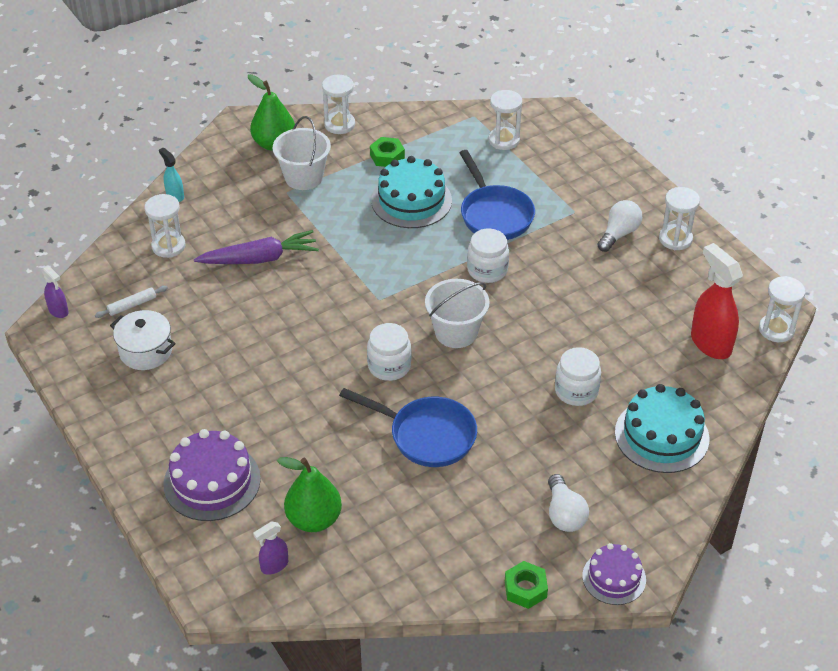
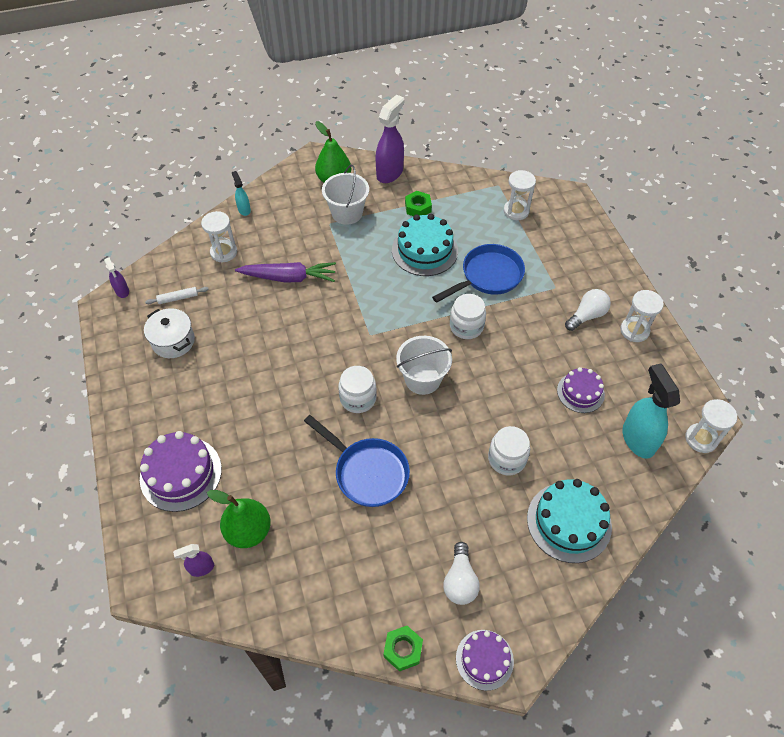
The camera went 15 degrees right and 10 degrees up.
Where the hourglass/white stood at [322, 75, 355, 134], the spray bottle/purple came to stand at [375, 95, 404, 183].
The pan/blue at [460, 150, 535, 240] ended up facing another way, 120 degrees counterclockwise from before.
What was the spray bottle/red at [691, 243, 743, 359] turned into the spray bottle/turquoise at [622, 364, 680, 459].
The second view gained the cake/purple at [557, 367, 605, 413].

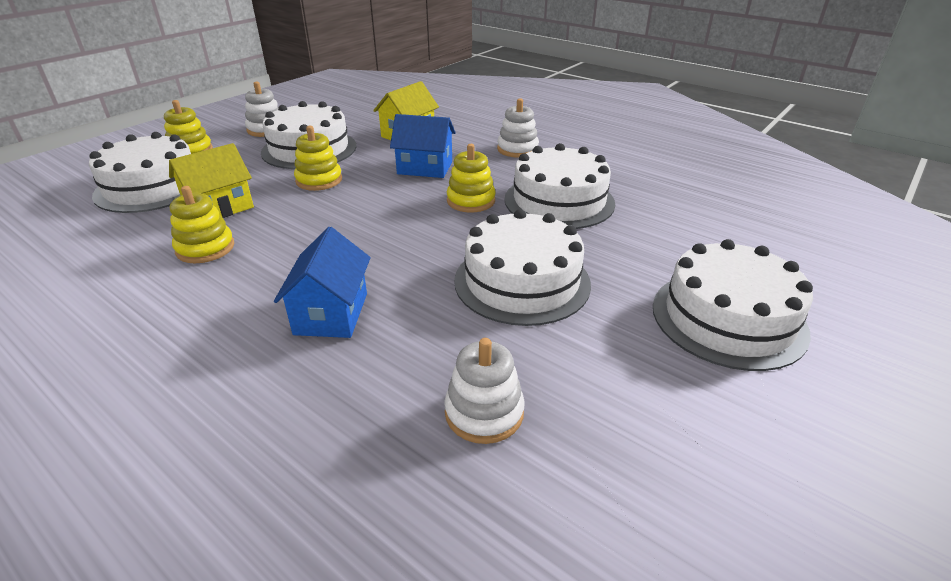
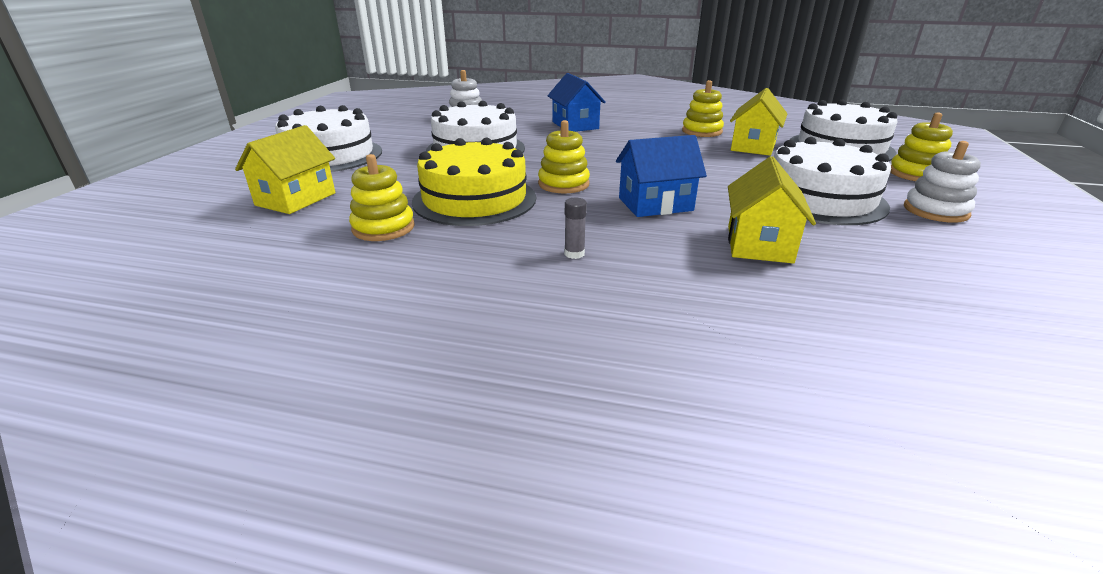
The camera went 155 degrees right and 5 degrees down.
The stacking toy/yellow ended up elsewhere, having gone from [294, 126, 342, 191] to [349, 154, 415, 241].
Where the stacking toy/white stood at [497, 98, 539, 158], the glue stick/grey came to stand at [564, 198, 587, 259].
What was the cake/white at [504, 143, 615, 229] turned into the cake/yellow at [412, 138, 536, 226].
The second view gained the house/yellow at [235, 125, 336, 214].

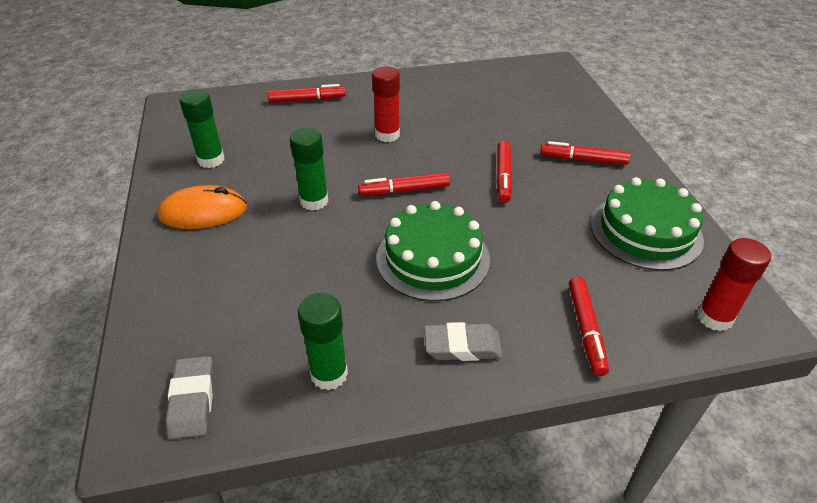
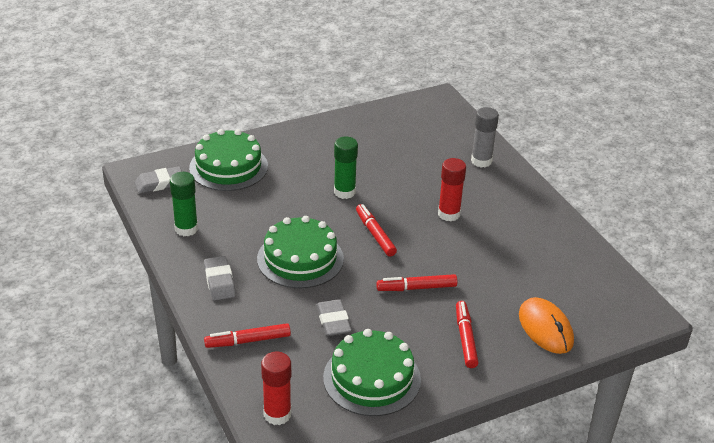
The camera went 75 degrees right and 5 degrees down.
The mouse/orange ended up elsewhere, having gone from [158, 185, 247, 229] to [519, 297, 574, 354].
The second view lost the glue stick/green at [179, 90, 224, 168].
Where the marker/red stood at [268, 84, 346, 103], the glue stick/grey came to stand at [471, 107, 499, 168].
The second view gained the cake/green at [189, 129, 268, 191].
The second view gained the eraser/grey at [316, 299, 352, 336].

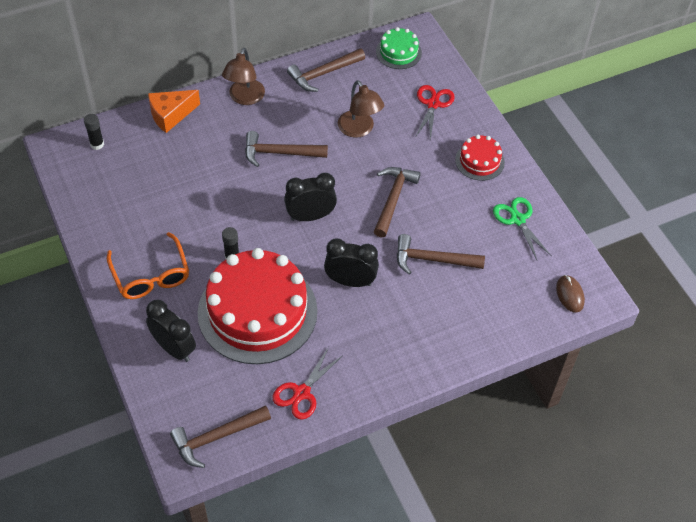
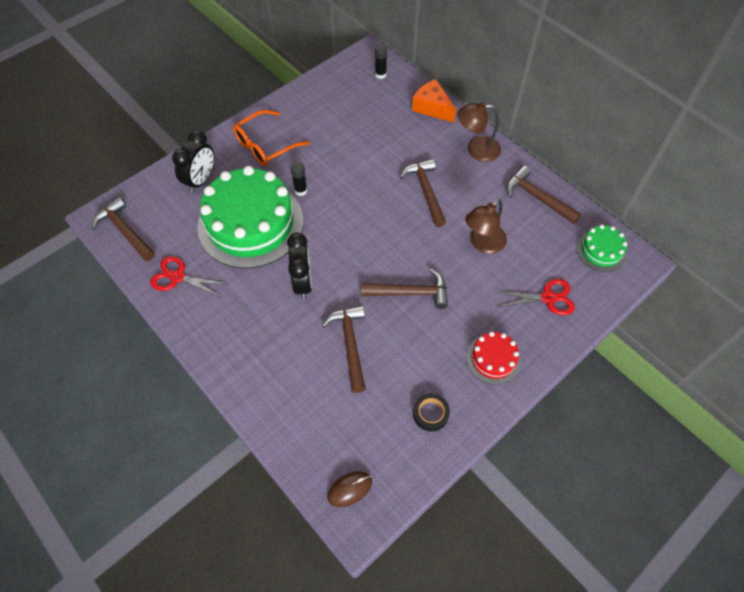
The camera went 75 degrees right and 5 degrees up.
What was the cake/red at [198, 248, 317, 364] turned into the cake/green at [198, 166, 303, 269].
The second view lost the clock/black at [284, 173, 337, 221].
Where the scissors/green stood at [493, 197, 551, 260], the tape/black came to stand at [413, 393, 450, 431].

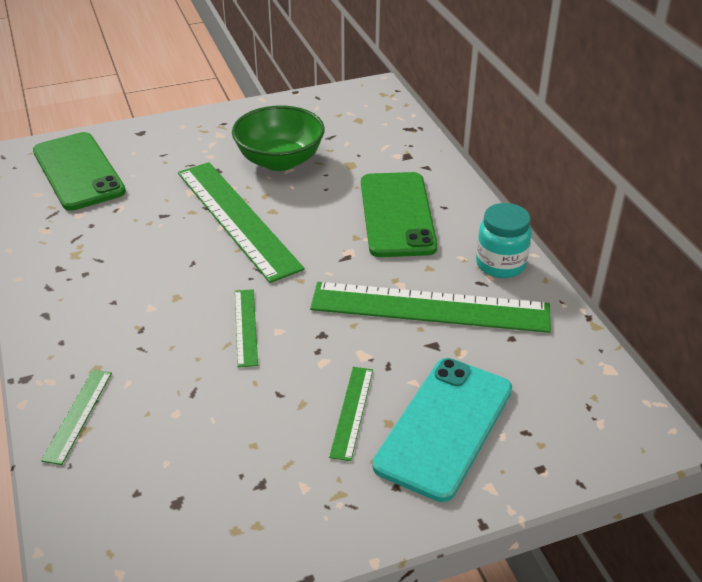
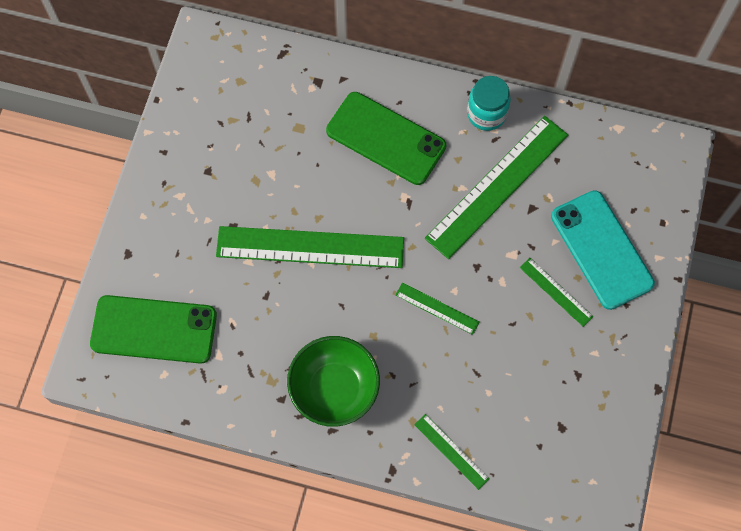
The camera went 55 degrees left and 30 degrees up.
The bowl/green ended up elsewhere, having gone from [232, 105, 325, 171] to [287, 336, 380, 427].

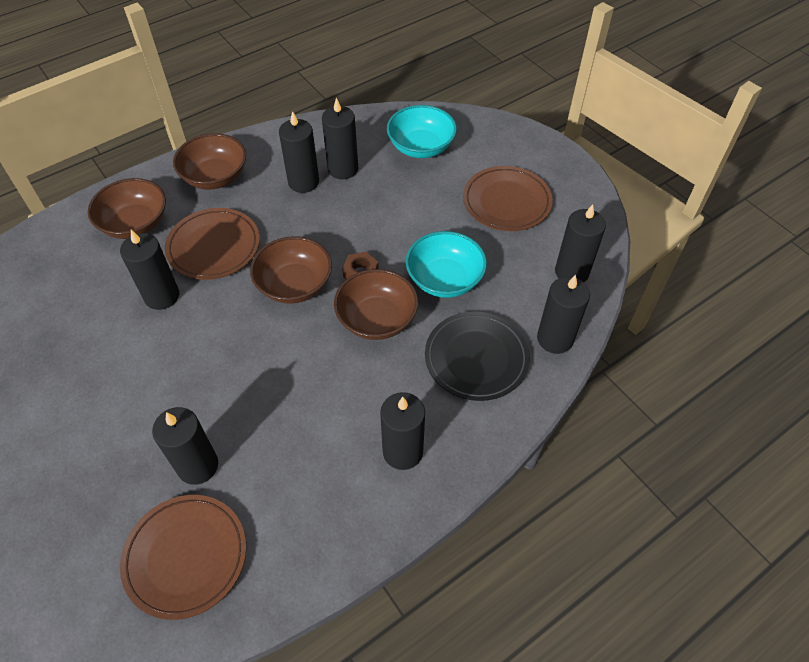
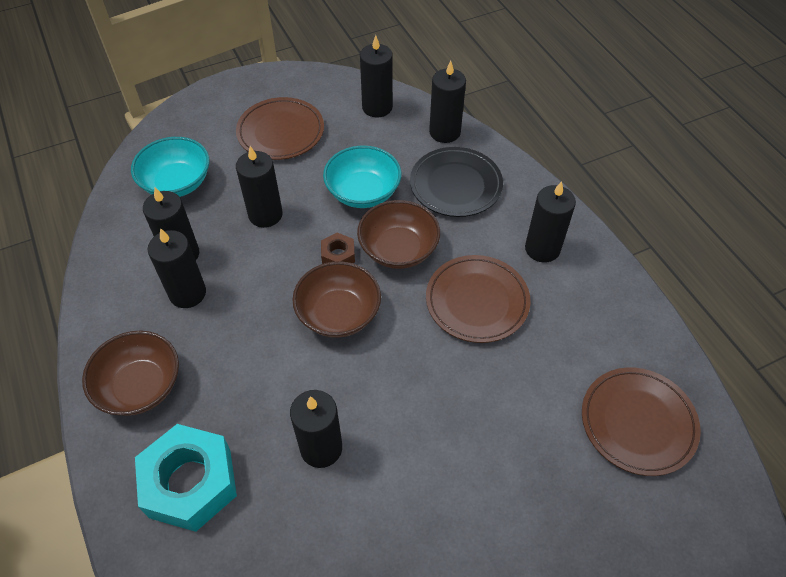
The camera went 80 degrees left and 0 degrees up.
Where the bowl/brown stood at [88, 178, 166, 239], the nut/turquoise came to stand at [135, 424, 237, 532].
The candle/black ended up elsewhere, having gone from [152, 407, 218, 485] to [236, 146, 283, 228].
The plate/brown ended up elsewhere, having gone from [165, 208, 260, 280] to [426, 255, 531, 343].

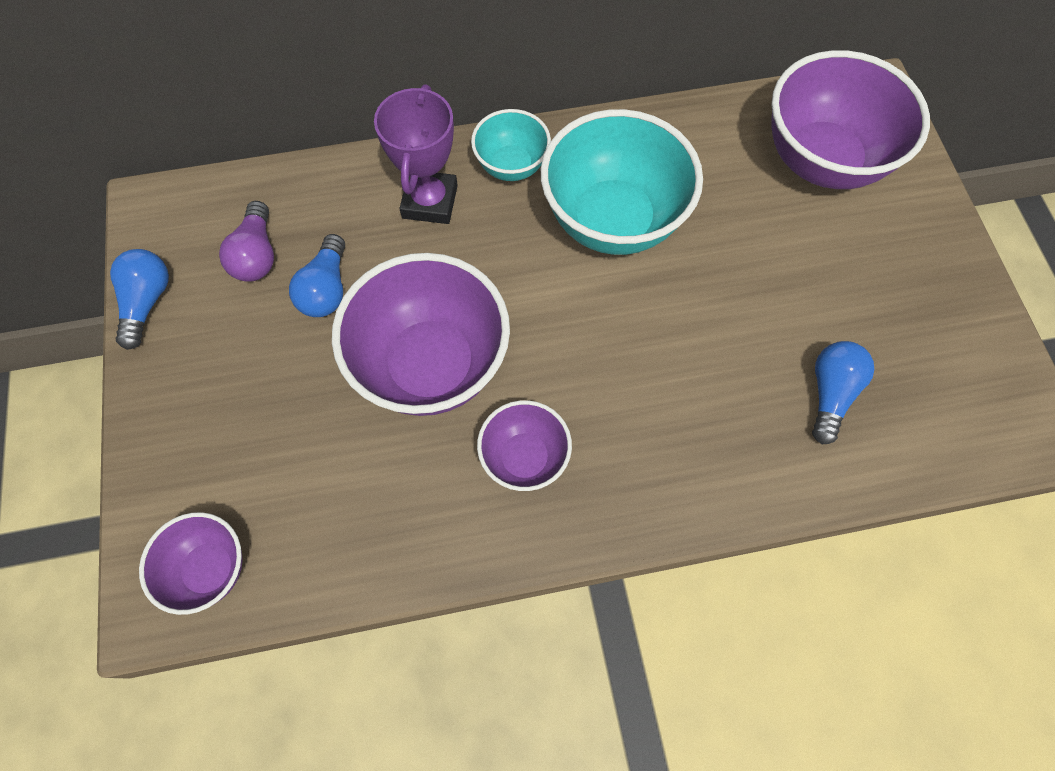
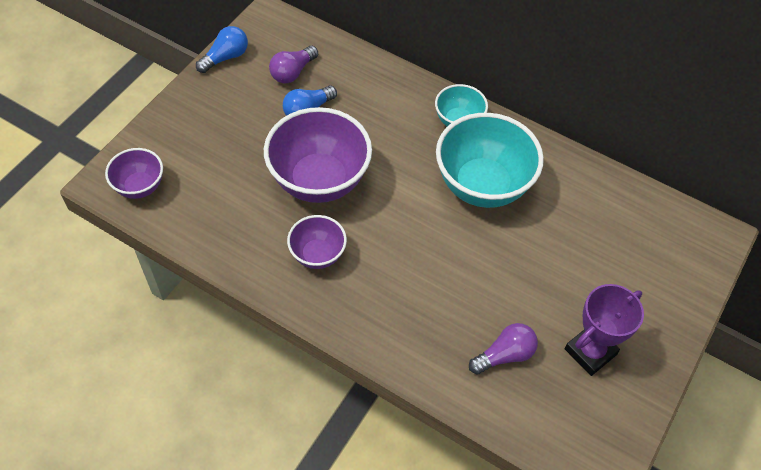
The camera went 40 degrees right and 10 degrees down.
The trophy/purple ended up elsewhere, having gone from [374, 84, 458, 224] to [565, 284, 644, 376].
The second view lost the bowl/purple at [771, 50, 930, 189].
What was the light bulb/blue at [812, 341, 874, 444] turned into the light bulb/purple at [469, 323, 538, 374].

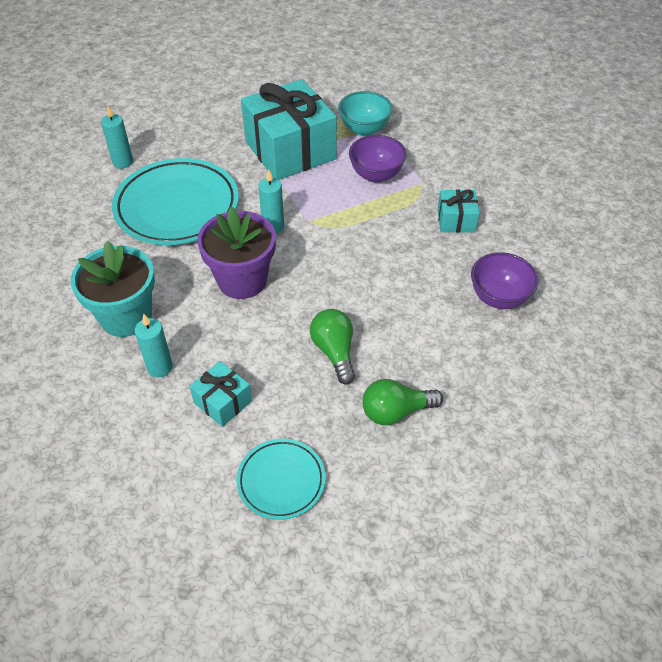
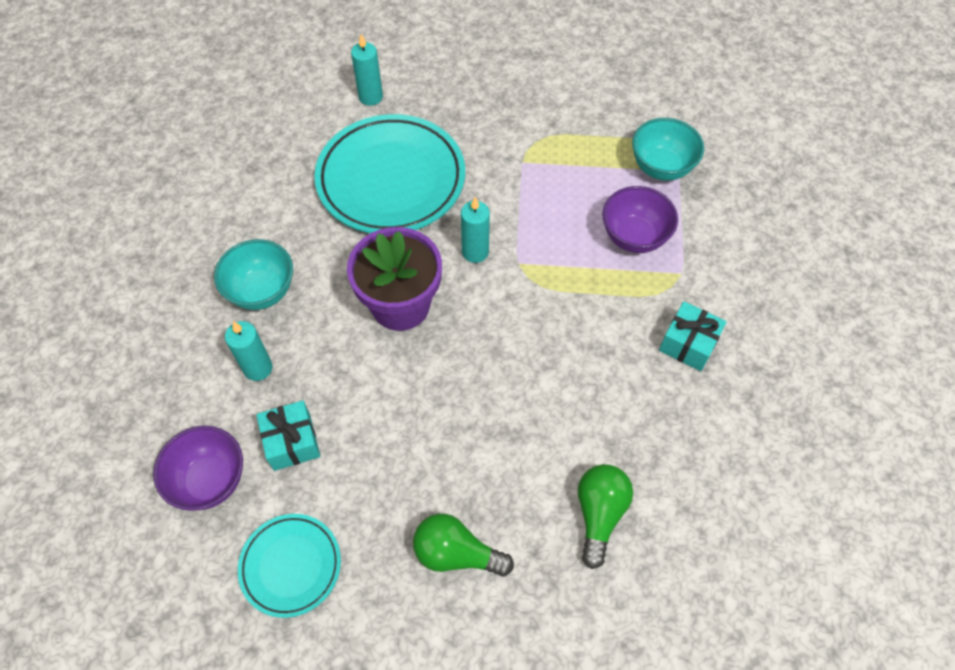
The camera went 30 degrees right and 10 degrees up.
Where the flower pot/turquoise stood at [71, 241, 155, 337], the bowl/turquoise came to stand at [214, 239, 293, 310].
The second view lost the gift/turquoise at [241, 79, 337, 180].
The light bulb/green ended up elsewhere, having gone from [310, 309, 355, 385] to [578, 464, 633, 569].
The bowl/purple ended up elsewhere, having gone from [471, 252, 538, 309] to [153, 426, 243, 511].

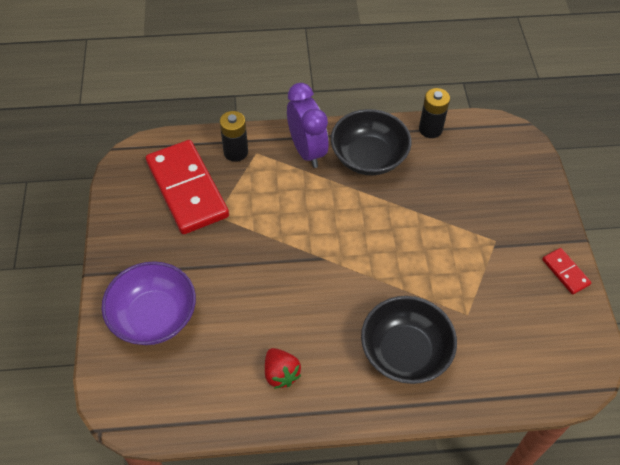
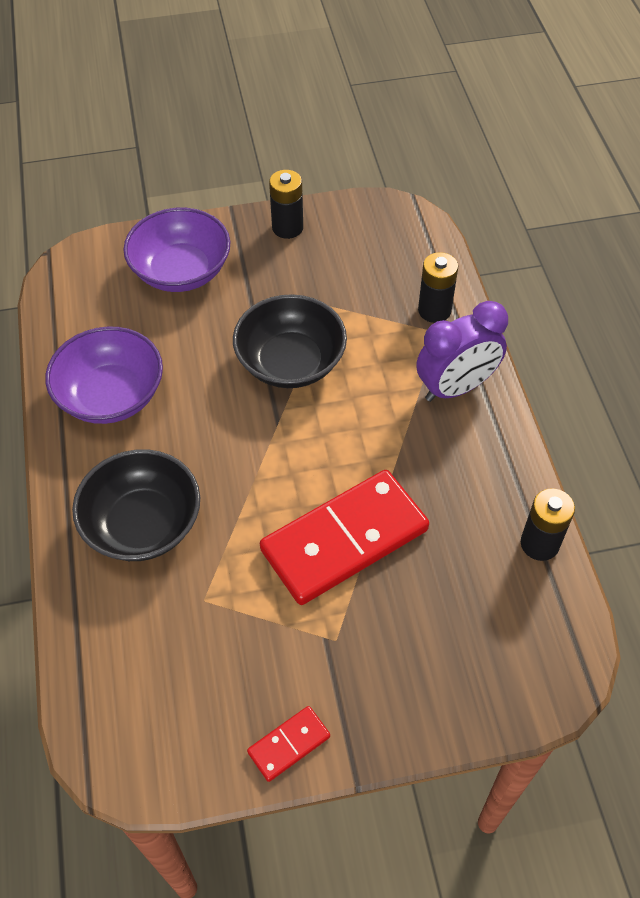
The camera went 85 degrees right and 0 degrees up.
The domino/red ended up elsewhere, having gone from [146, 140, 229, 234] to [260, 470, 429, 605].
Where the strawberry/red stood at [265, 348, 301, 389], the bowl/purple came to stand at [45, 326, 163, 424].
The bowl/black ended up elsewhere, having gone from [331, 109, 412, 175] to [233, 294, 347, 388].
The second view gained the battery/black at [269, 170, 303, 239].

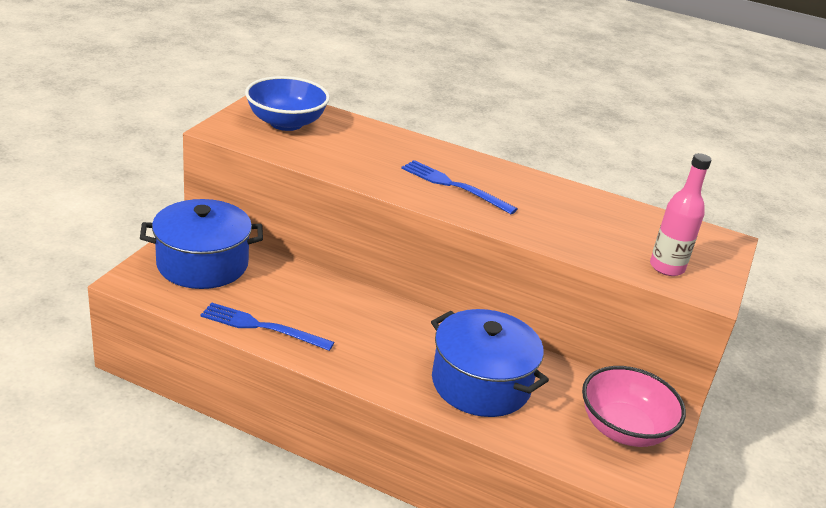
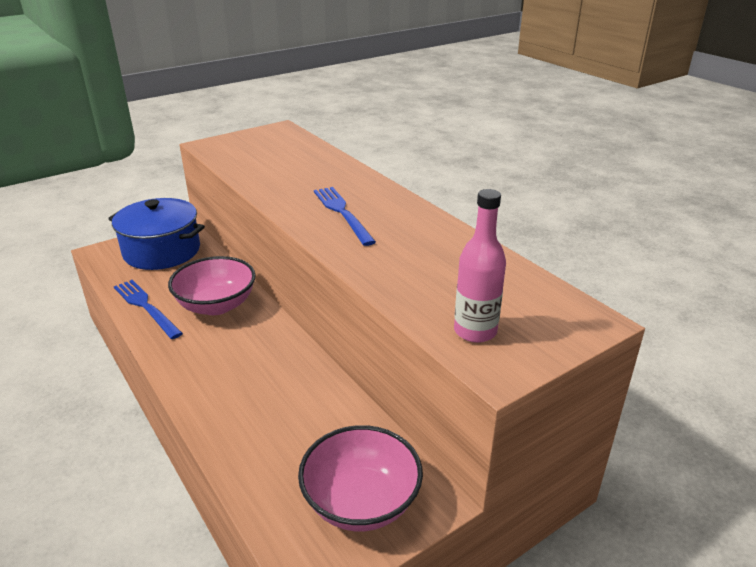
The camera went 35 degrees right and 0 degrees up.
The second view lost the bowl/blue at [245, 76, 330, 131].
The second view lost the pot/blue at [431, 309, 549, 417].
The second view gained the bowl/pink at [168, 256, 256, 315].

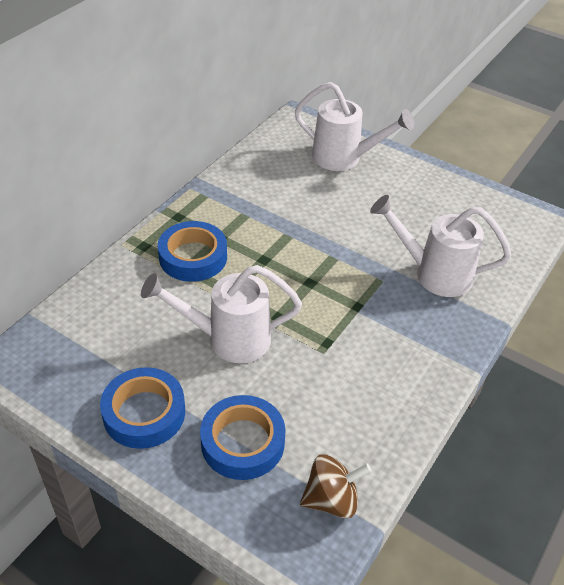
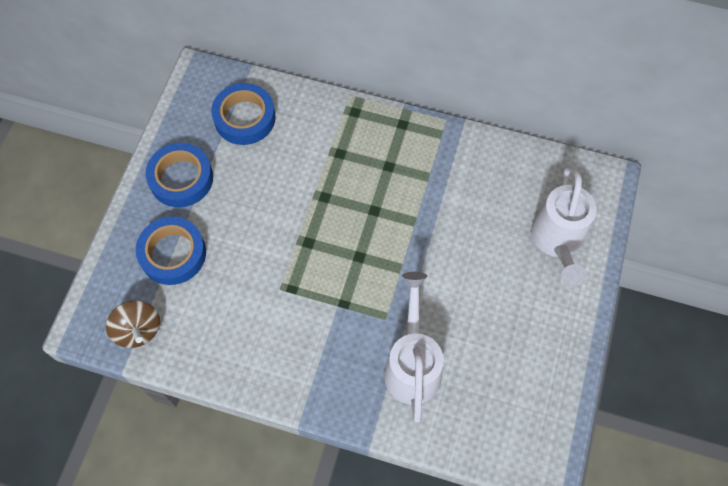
The camera went 75 degrees right and 20 degrees up.
The second view lost the watering can/white at [141, 265, 302, 363].
The tape/blue ended up elsewhere, having gone from [158, 221, 227, 282] to [211, 83, 276, 145].

